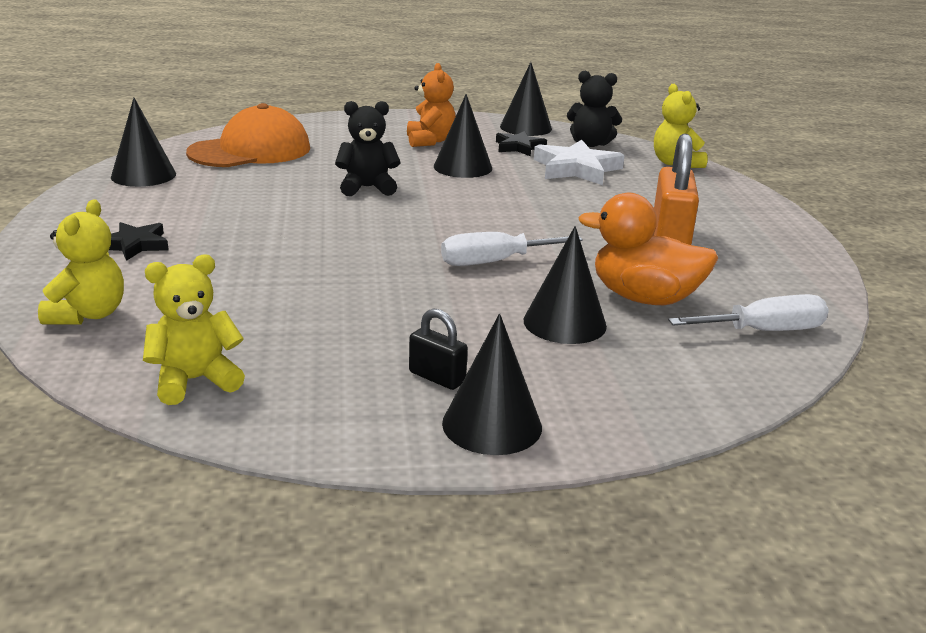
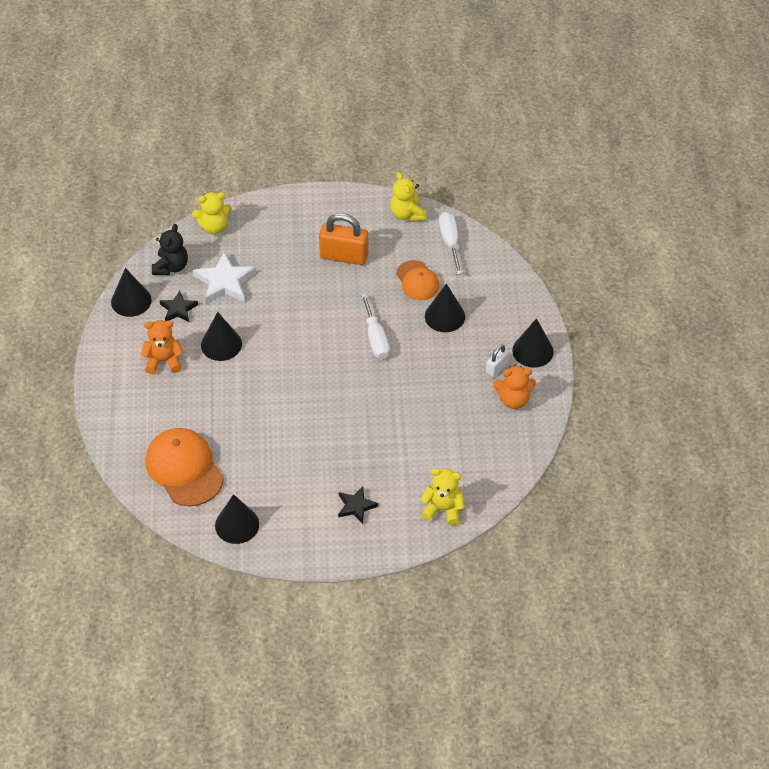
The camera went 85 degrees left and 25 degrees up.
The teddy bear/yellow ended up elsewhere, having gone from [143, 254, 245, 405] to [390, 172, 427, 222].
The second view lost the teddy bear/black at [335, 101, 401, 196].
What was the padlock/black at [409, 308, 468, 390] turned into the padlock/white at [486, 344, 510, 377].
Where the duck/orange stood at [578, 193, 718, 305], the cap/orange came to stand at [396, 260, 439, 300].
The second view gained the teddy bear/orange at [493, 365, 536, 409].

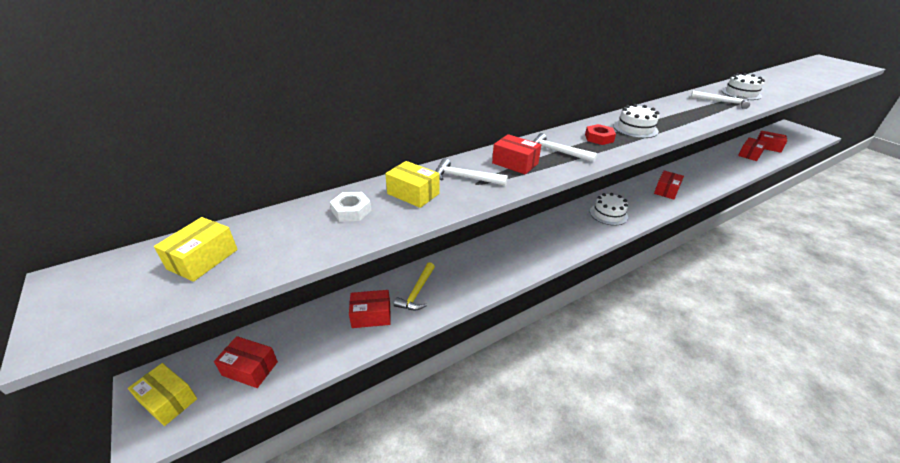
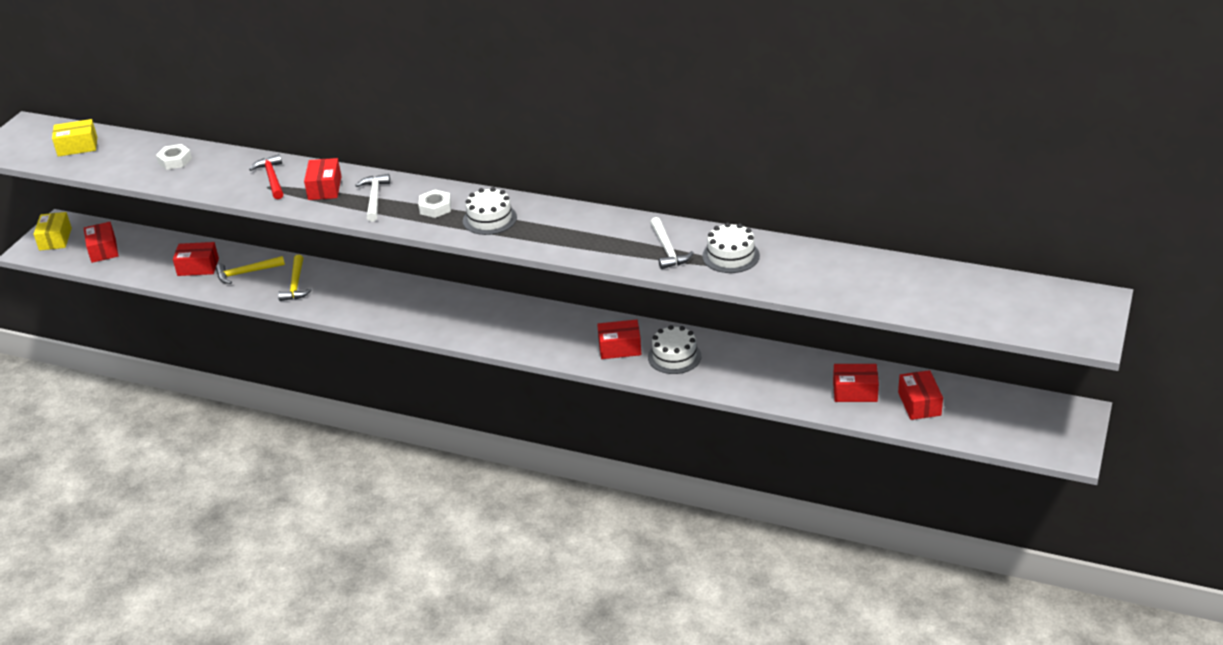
The camera went 55 degrees right and 0 degrees up.
The box/red at [349, 290, 391, 328] ended up facing another way, 45 degrees counterclockwise from before.
The second view lost the box/yellow at [385, 161, 440, 208].
What was the hammer/white at [435, 158, 508, 186] turned into the hammer/red at [249, 154, 283, 199].
What was the nut/red at [585, 124, 616, 145] turned into the nut/white at [418, 190, 451, 218].
The cake/white ended up elsewhere, having gone from [590, 193, 628, 226] to [648, 325, 701, 374].
The second view gained the hammer/yellow at [278, 255, 312, 301].

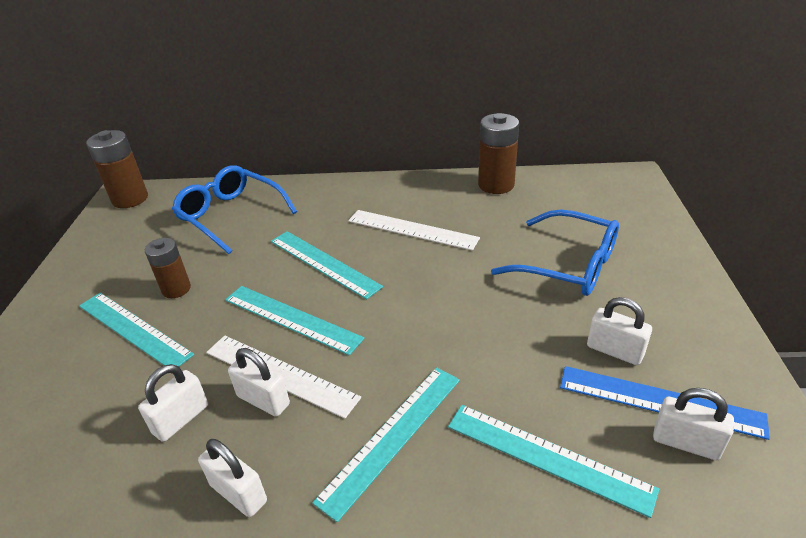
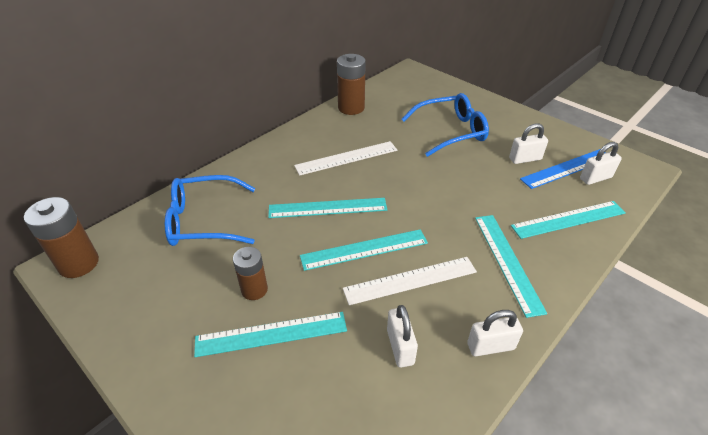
The camera went 50 degrees left and 5 degrees up.
The second view lost the padlock/white at [228, 348, 290, 417].

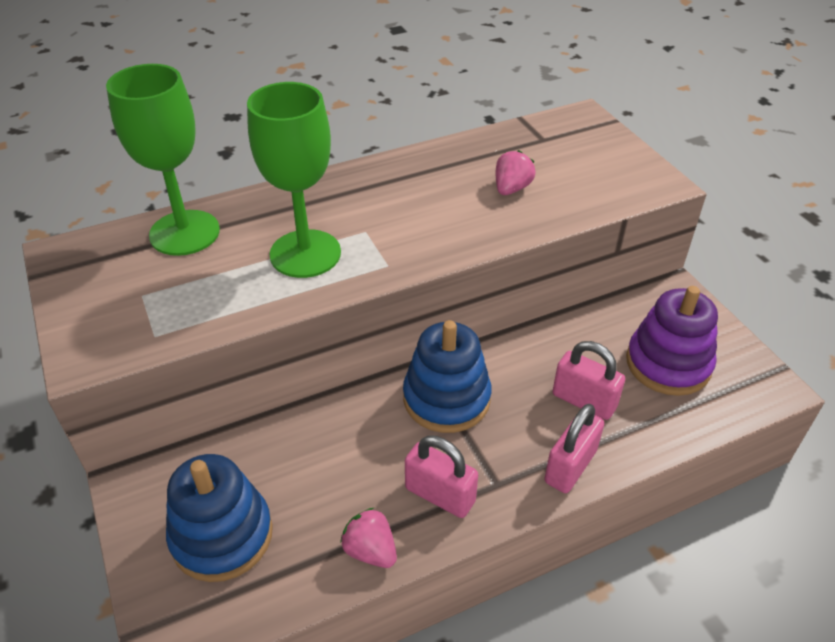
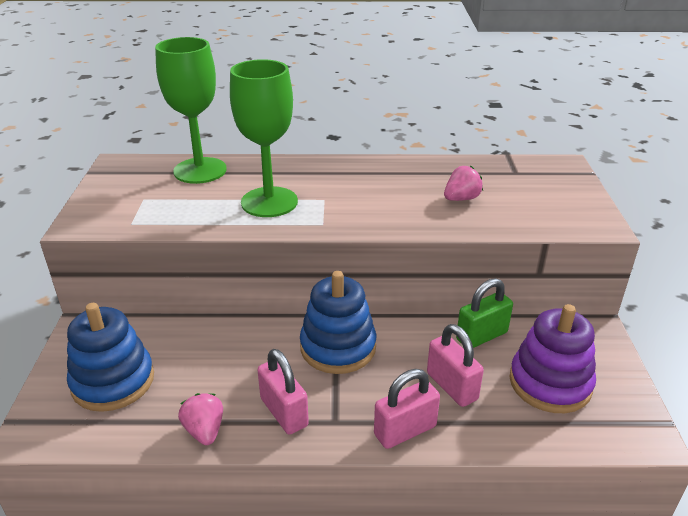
The camera went 25 degrees right and 10 degrees down.
The second view gained the padlock/green at [456, 278, 513, 348].

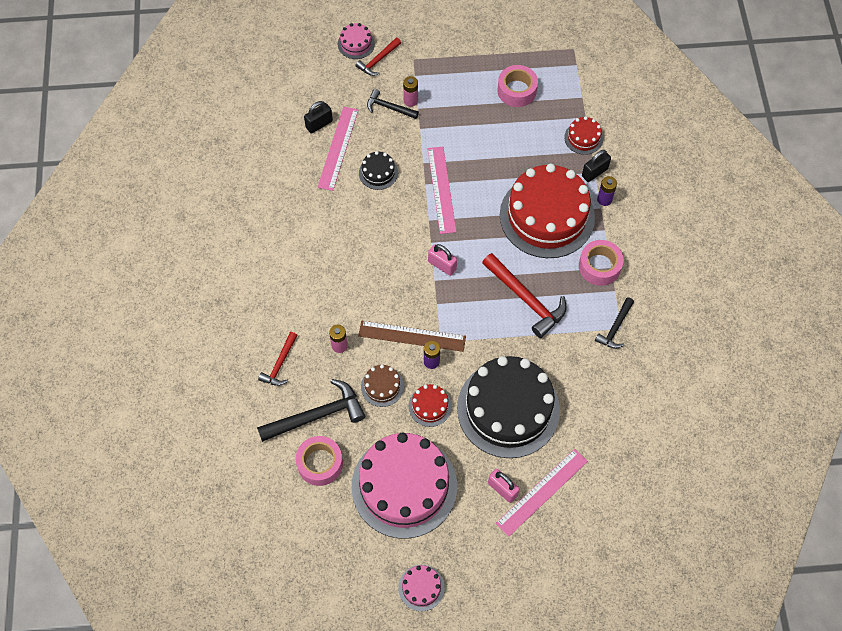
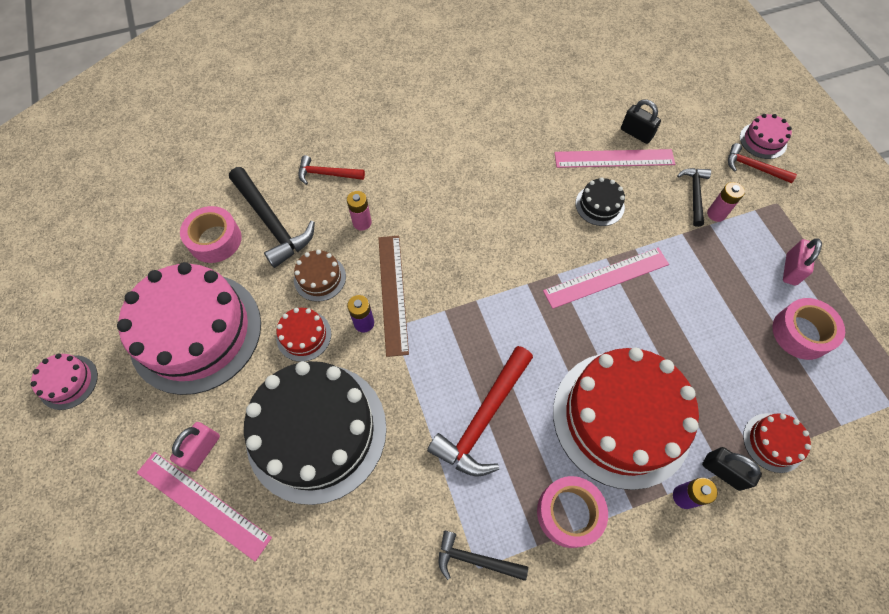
The camera went 75 degrees right and 0 degrees up.
The padlock/pink ended up elsewhere, having gone from [428, 244, 457, 276] to [783, 238, 822, 286].

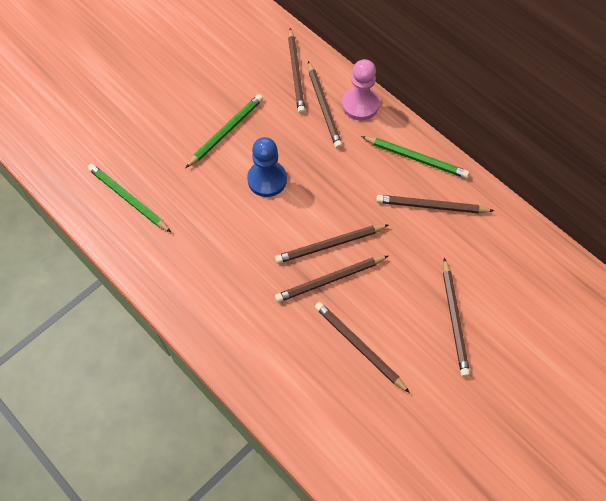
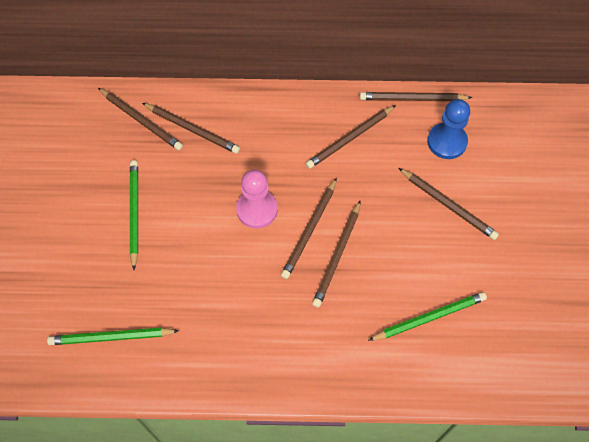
The camera went 45 degrees left and 0 degrees up.
The pawn/blue ended up elsewhere, having gone from [247, 137, 287, 197] to [427, 99, 470, 159].
The pencil/brown ended up elsewhere, having gone from [315, 302, 410, 393] to [360, 92, 473, 101].
The pawn/pink ended up elsewhere, having gone from [342, 59, 380, 120] to [236, 170, 278, 228].
The pencil/green ended up elsewhere, having gone from [361, 136, 469, 178] to [368, 292, 487, 341].

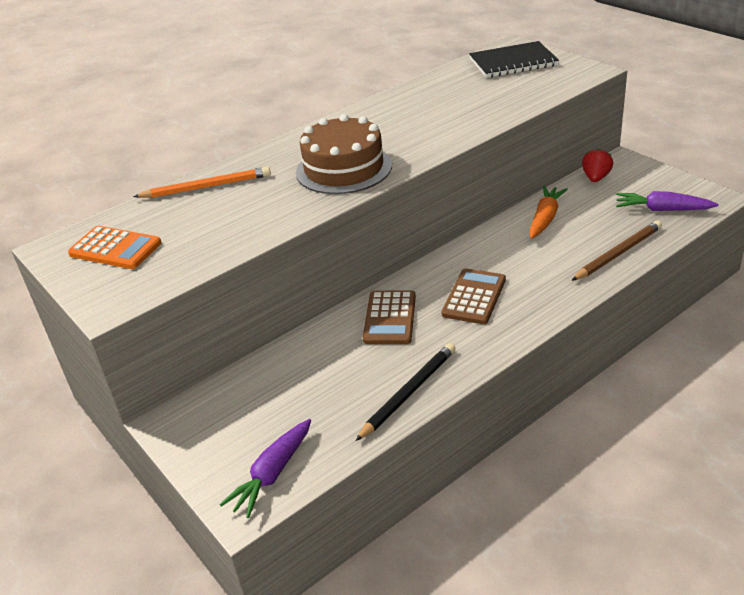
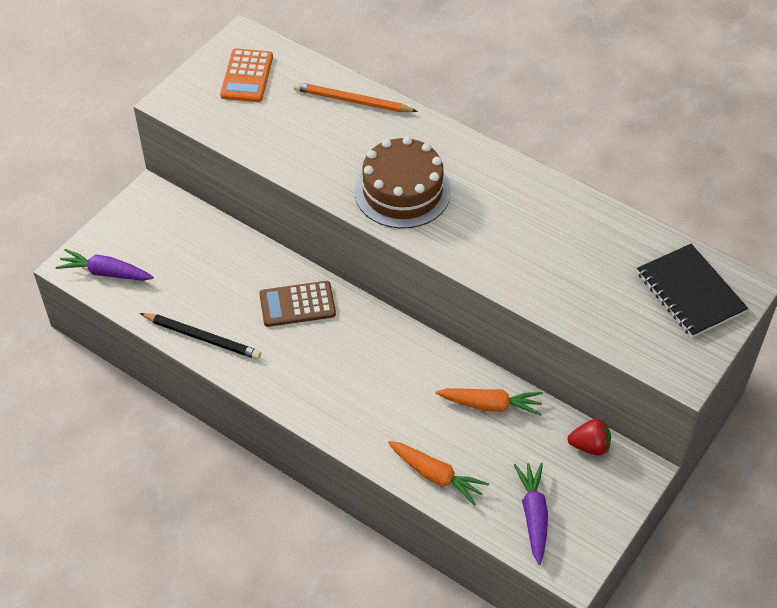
The camera went 70 degrees right and 15 degrees up.
The pencil/orange at [133, 167, 271, 198] ended up facing another way, 135 degrees clockwise from before.
The second view lost the calculator/brown at [442, 268, 506, 324].
Where the pencil/brown stood at [571, 221, 662, 281], the carrot/orange came to stand at [388, 441, 489, 506].

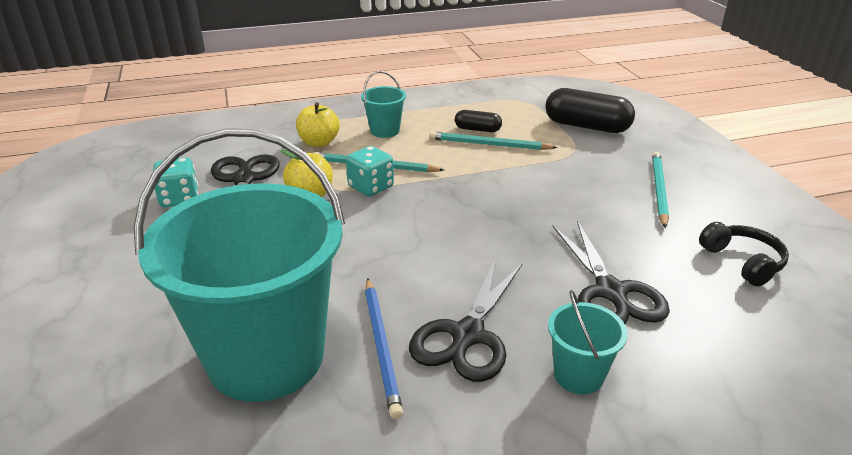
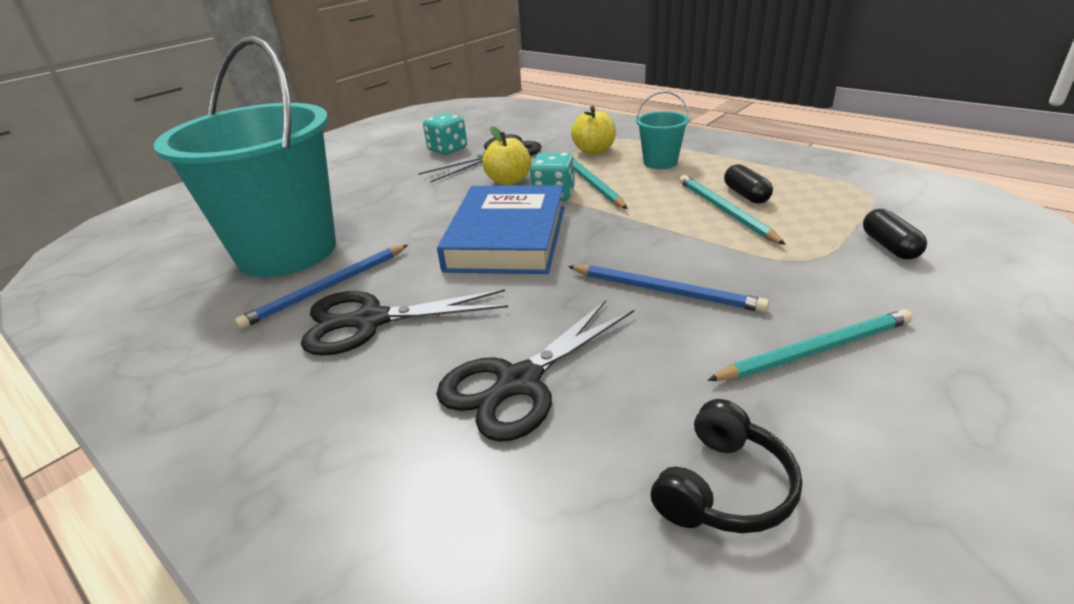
The camera went 60 degrees right and 0 degrees up.
The size of the capsule/black at [545, 88, 635, 133] changed by a factor of 0.54.
The second view lost the bucket/turquoise at [548, 290, 628, 394].
The second view gained the book/blue at [437, 185, 565, 274].
The second view gained the pencil/blue at [568, 265, 769, 312].

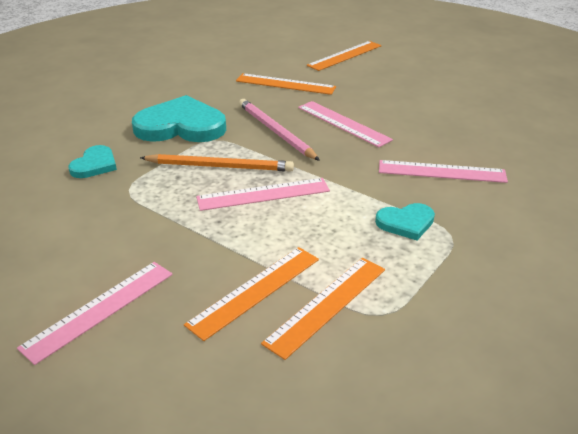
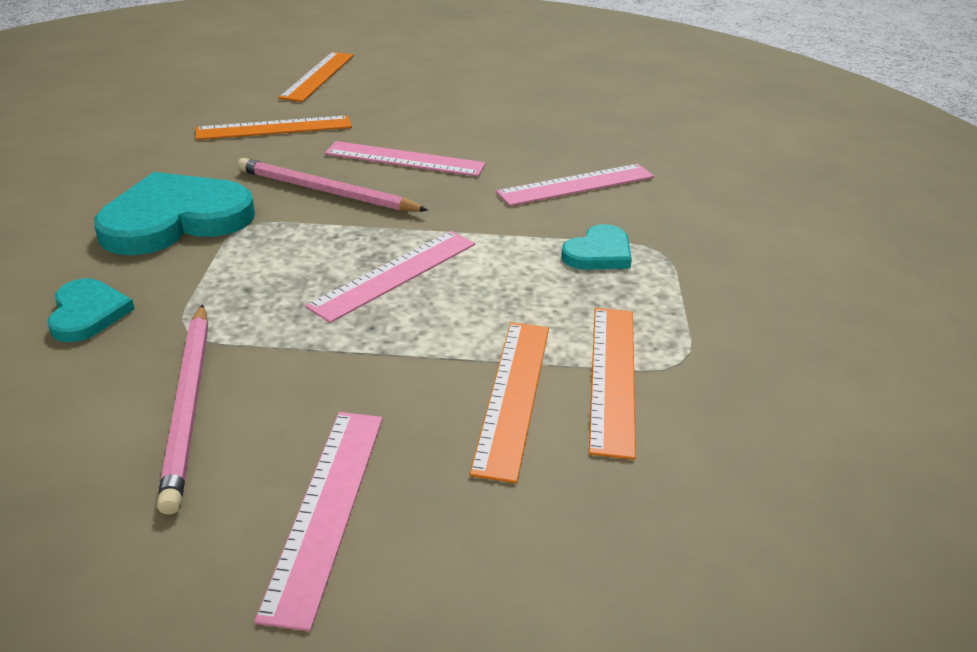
The camera went 35 degrees left and 0 degrees up.
The second view lost the pencil/orange at [140, 154, 294, 172].
The second view gained the pencil/pink at [157, 304, 208, 515].

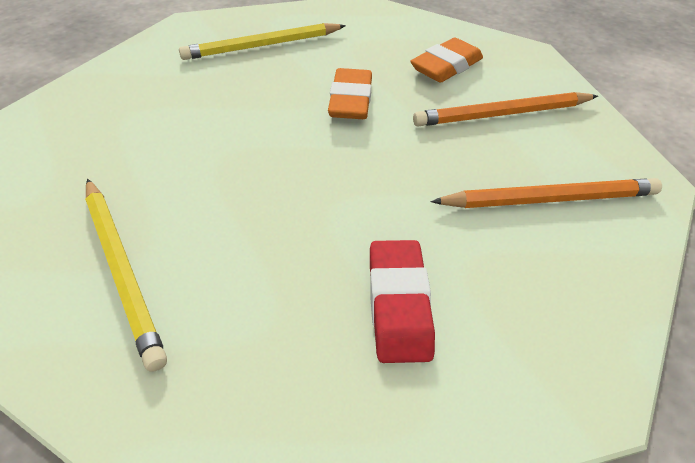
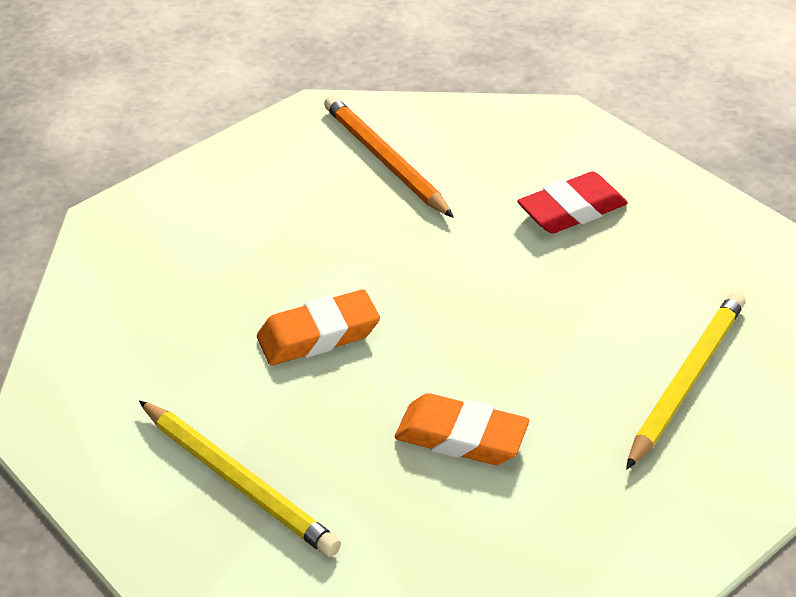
The camera went 115 degrees left and 5 degrees down.
The eraser/orange ended up elsewhere, having gone from [410, 37, 483, 83] to [395, 393, 529, 465].
The second view lost the pencil/orange at [413, 92, 598, 127].

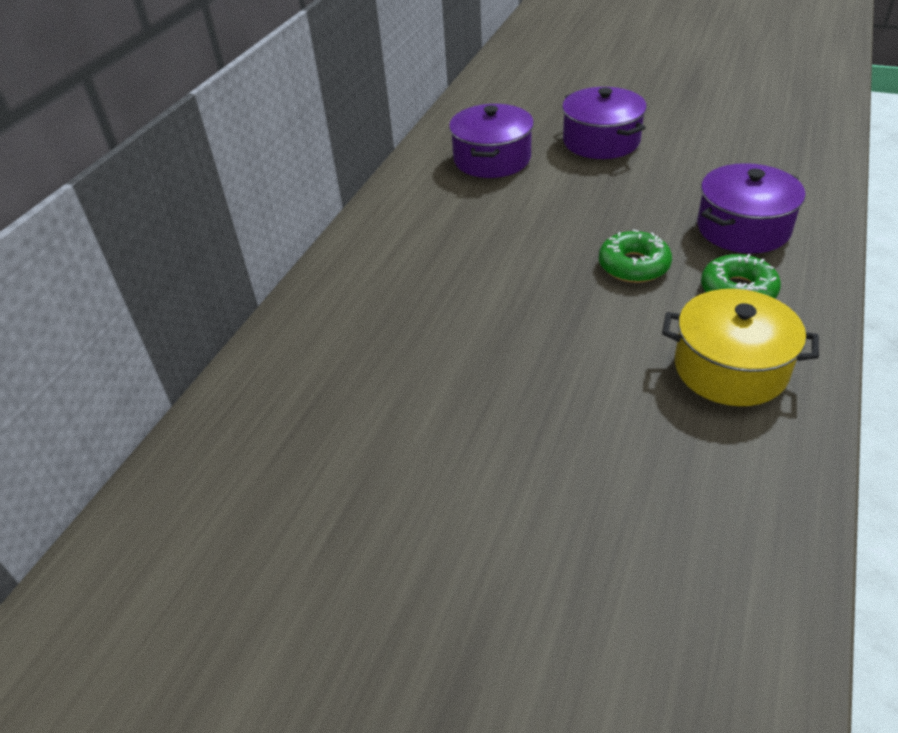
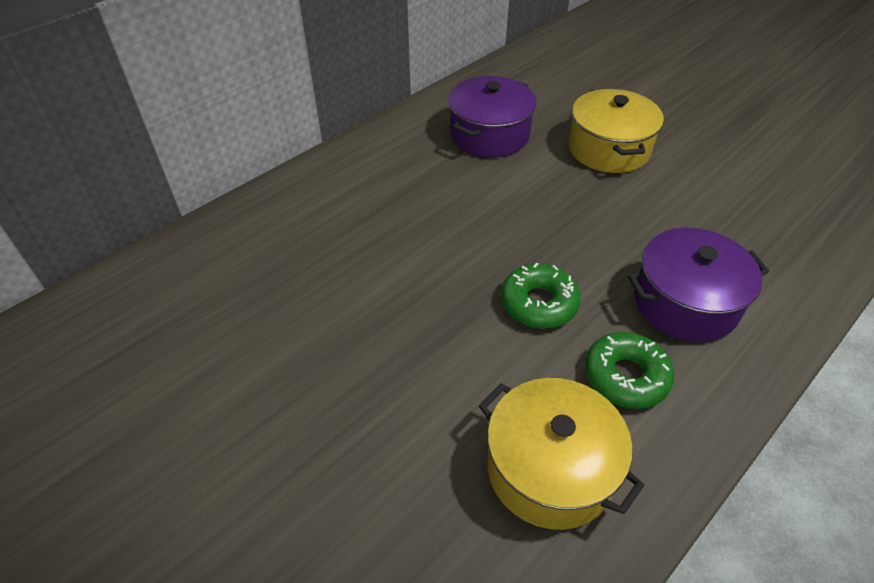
The camera went 20 degrees right and 5 degrees up.
What was the pot/purple at [562, 87, 647, 159] turned into the pot/yellow at [568, 89, 664, 173].

